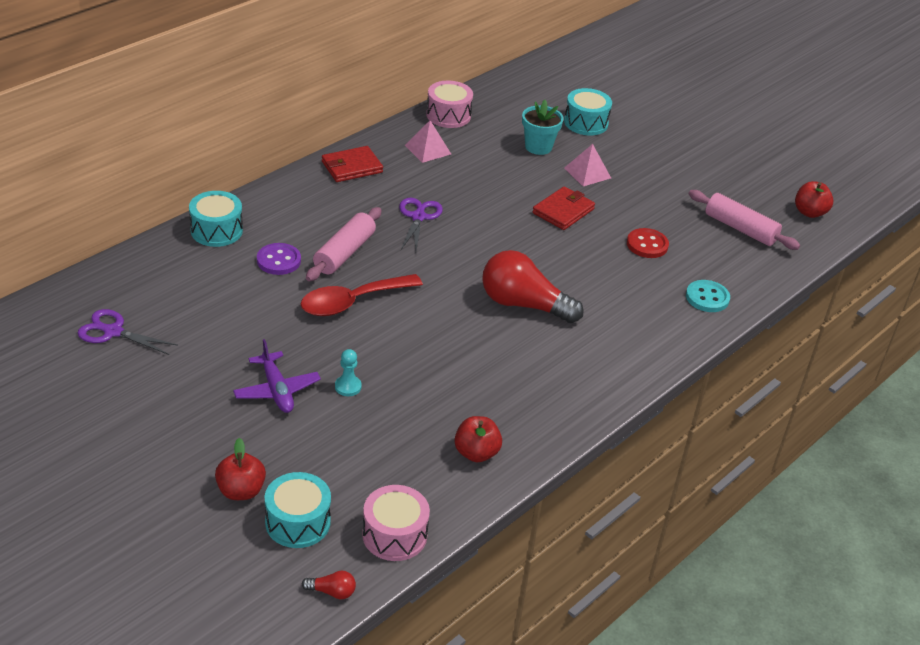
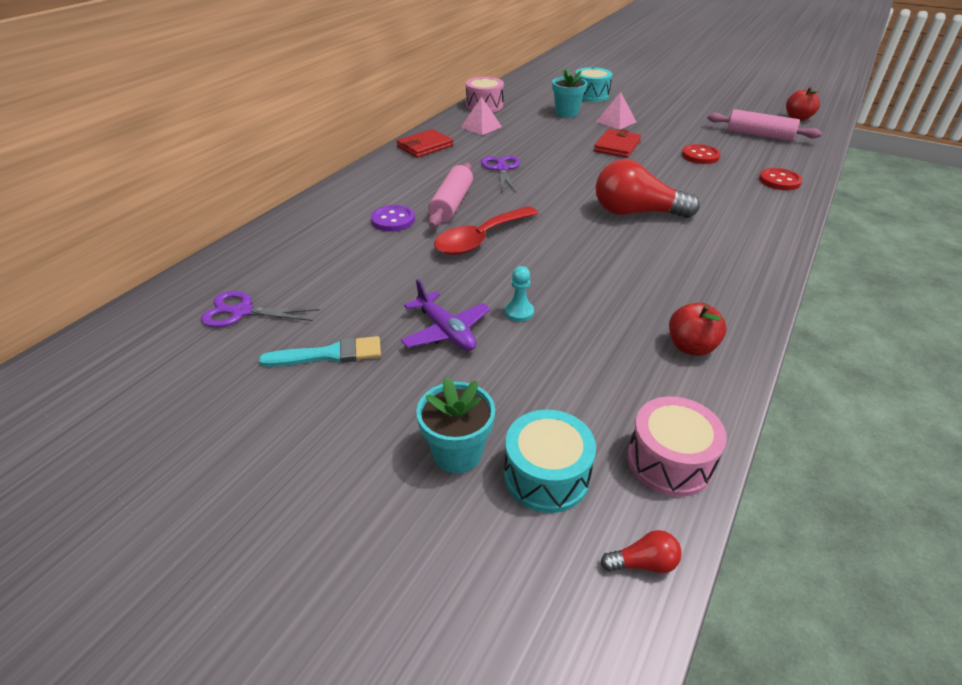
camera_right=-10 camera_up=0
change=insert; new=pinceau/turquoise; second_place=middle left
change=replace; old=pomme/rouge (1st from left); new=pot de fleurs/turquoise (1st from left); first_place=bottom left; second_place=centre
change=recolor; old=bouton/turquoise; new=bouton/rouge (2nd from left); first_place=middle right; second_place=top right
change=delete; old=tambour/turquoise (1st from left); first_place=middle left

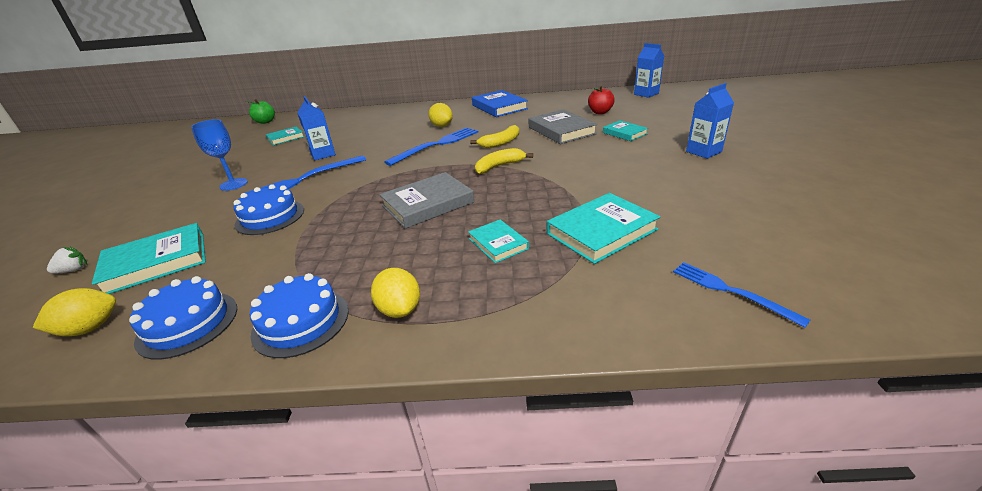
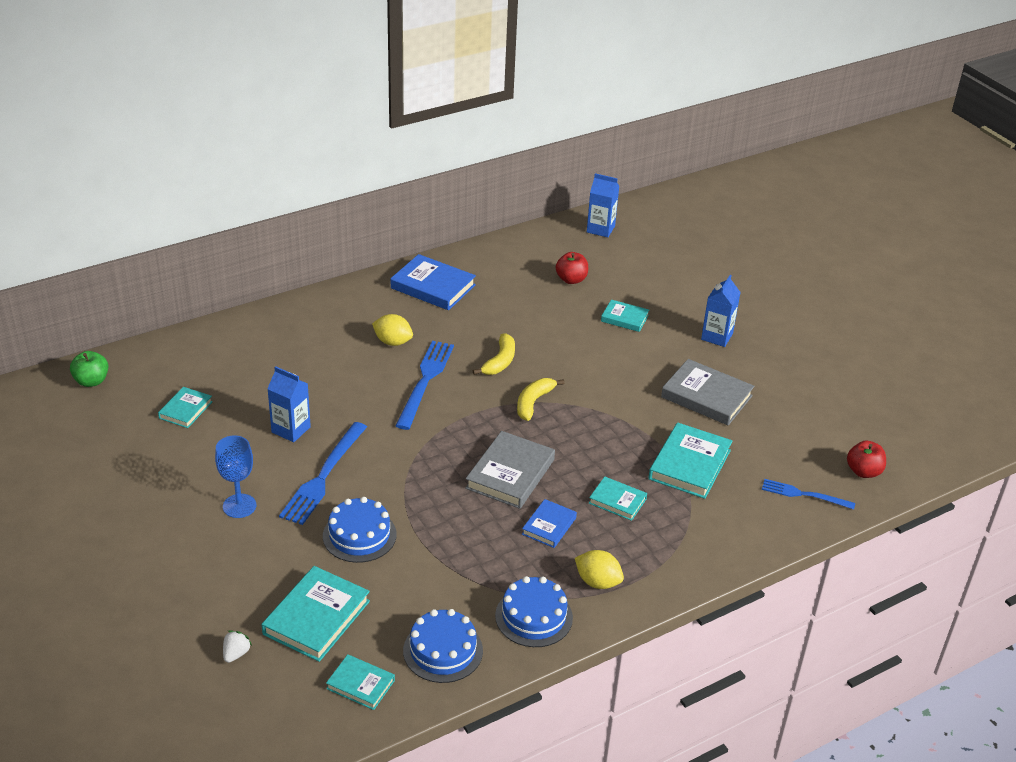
camera_right=-35 camera_up=5
change=replace; old=citron/jaune (1st from left); new=livre/turquoise (3rd from left); first_place=middle left; second_place=bottom centre
change=insert; new=livre/bleu (2nd from left); second_place=bottom centre
change=move; old=livre/gris (2nd from left); first_place=top centre; second_place=middle right
change=insert; new=pomme/rouge (2nd from left); second_place=middle right

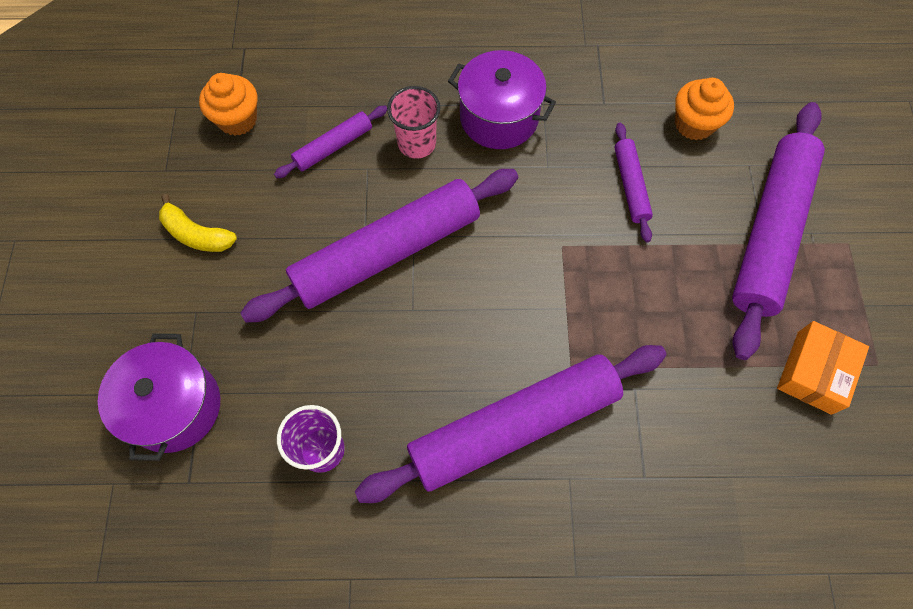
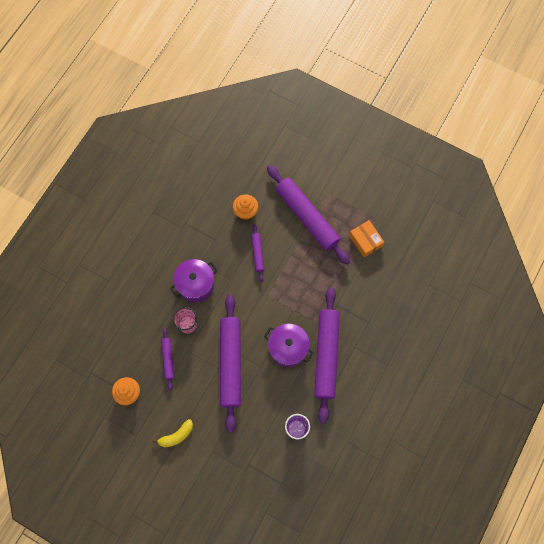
camera_right=-60 camera_up=5
change=rotate; old=rouleau à pâtisserie/violet (4th from left in the first image); first_place=top right; second_place=centre; degrees=60
change=move; old=marmite/violet (1st from left in the first image); new=marmite/violet (2nd from left); first_place=middle left; second_place=centre

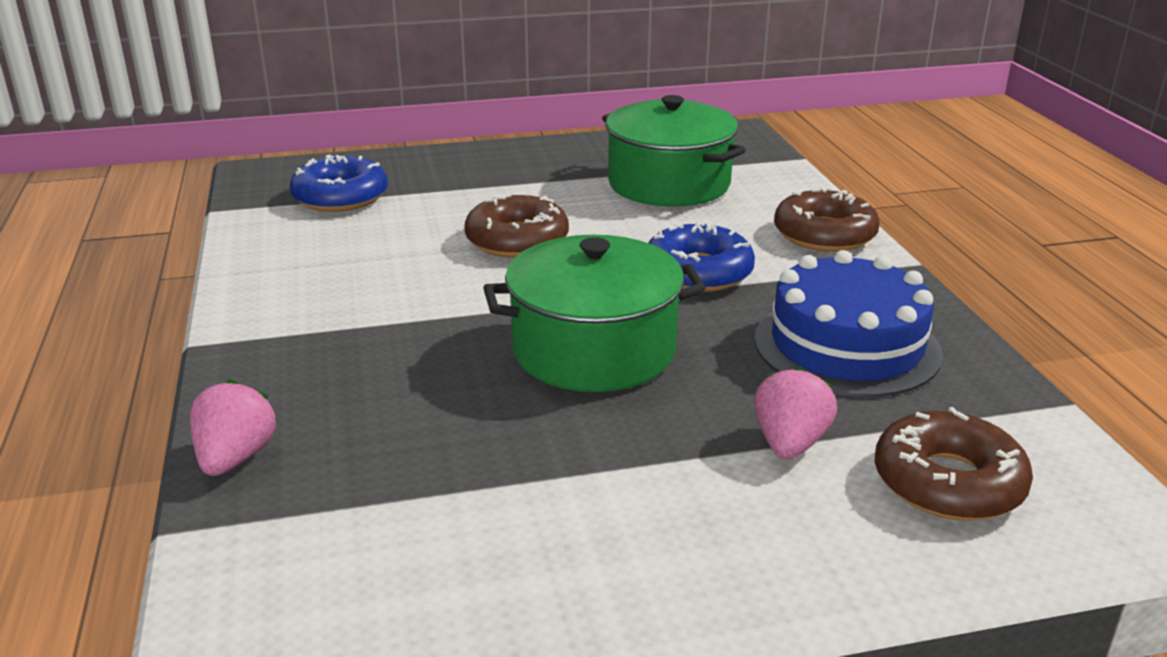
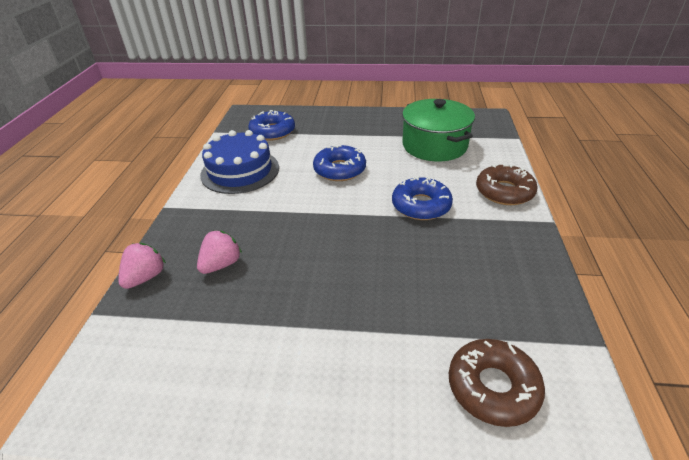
camera_right=20 camera_up=10
change=move; old=fraise/rose (2nd from left); first_place=middle right; second_place=middle left
change=move; old=gâteau/bleu; first_place=middle right; second_place=centre
change=recolor; old=beignet/marron (1st from left); new=beignet/bleu (2nd from left); first_place=centre; second_place=centre
change=delete; old=marmite/vert (1st from left); first_place=centre

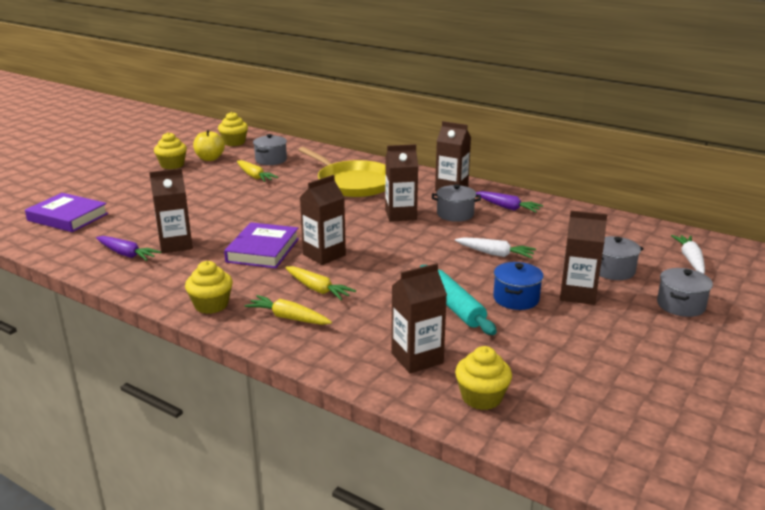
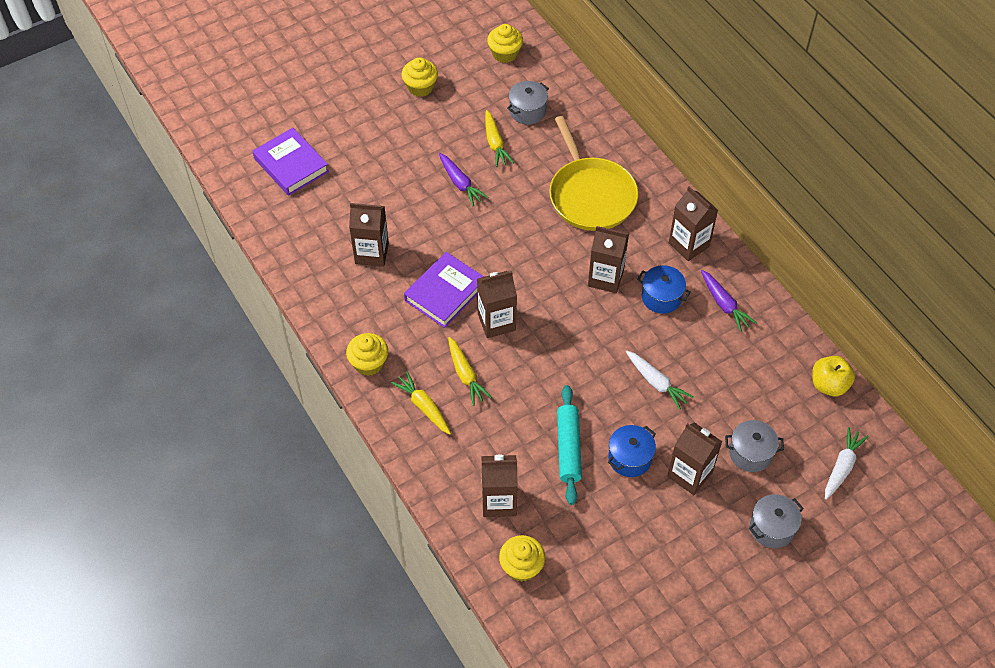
camera_right=25 camera_up=30
change=move; old=carotte/violet (1st from left); first_place=middle left; second_place=top centre
change=recolor; old=marmite/gris (2nd from left); new=marmite/bleu (2nd from left); first_place=centre; second_place=middle right
change=move; old=pomme/jaune; first_place=top left; second_place=middle right

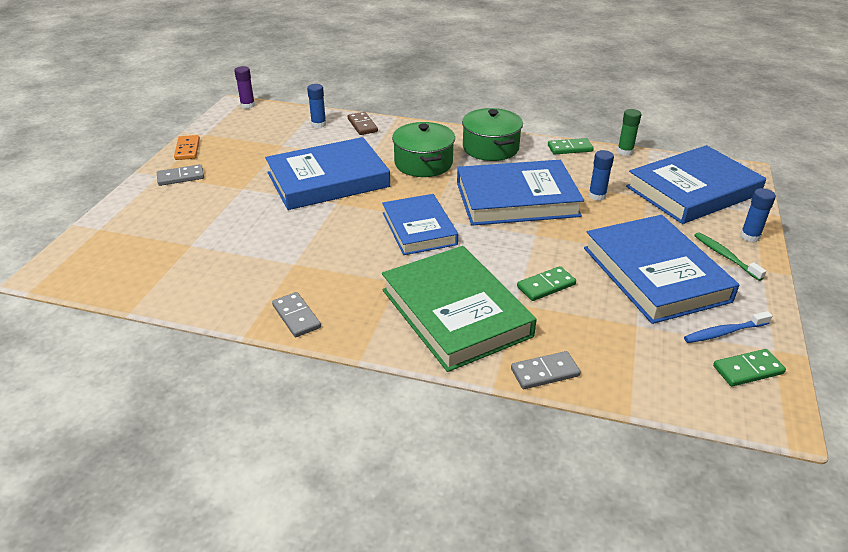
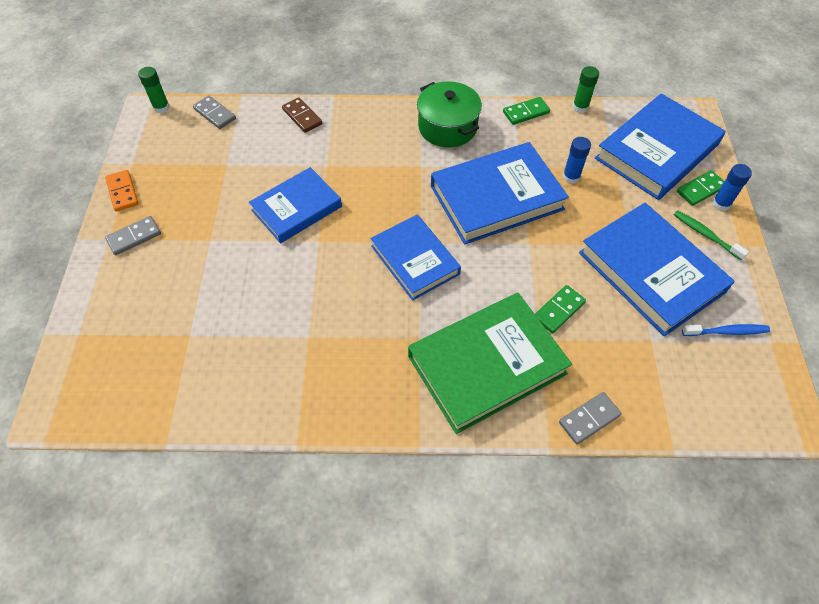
camera_right=-15 camera_up=20
change=recolor; old=bâton de colle/violet; new=bâton de colle/vert (1st from left); first_place=top left; second_place=top left
change=move; old=domino/gris (2nd from left); first_place=centre; second_place=top left
change=resize; old=livre/bleu (1st from left); first_place=top centre; second_place=centre; factor=0.66
change=rotate; old=livre/vert; first_place=centre; second_place=centre; degrees=-75
change=move; old=domino/vert (3rd from left); first_place=bottom right; second_place=top right
change=rotate; old=brosse à dents/bleu; first_place=middle right; second_place=middle right; degrees=-150
change=delete; old=bâton de colle/bleu (1st from left); first_place=top centre
change=delete; old=marmite/vert (1st from left); first_place=top centre

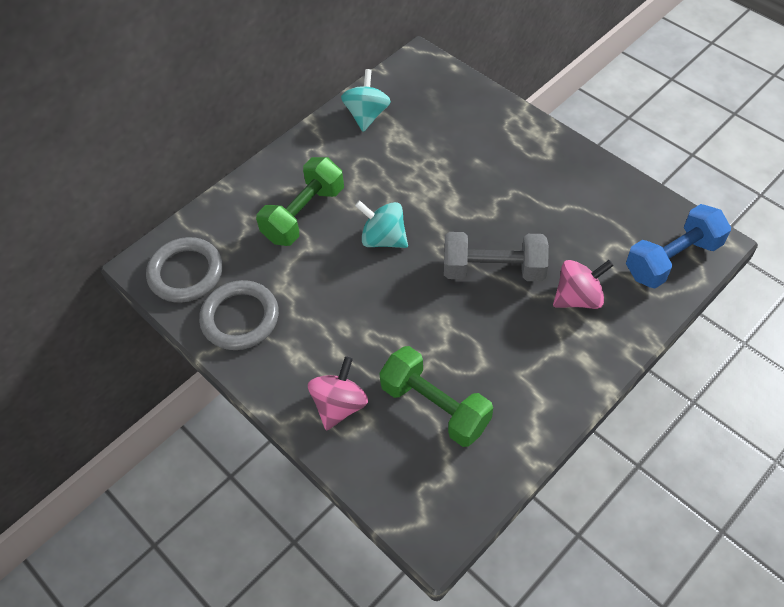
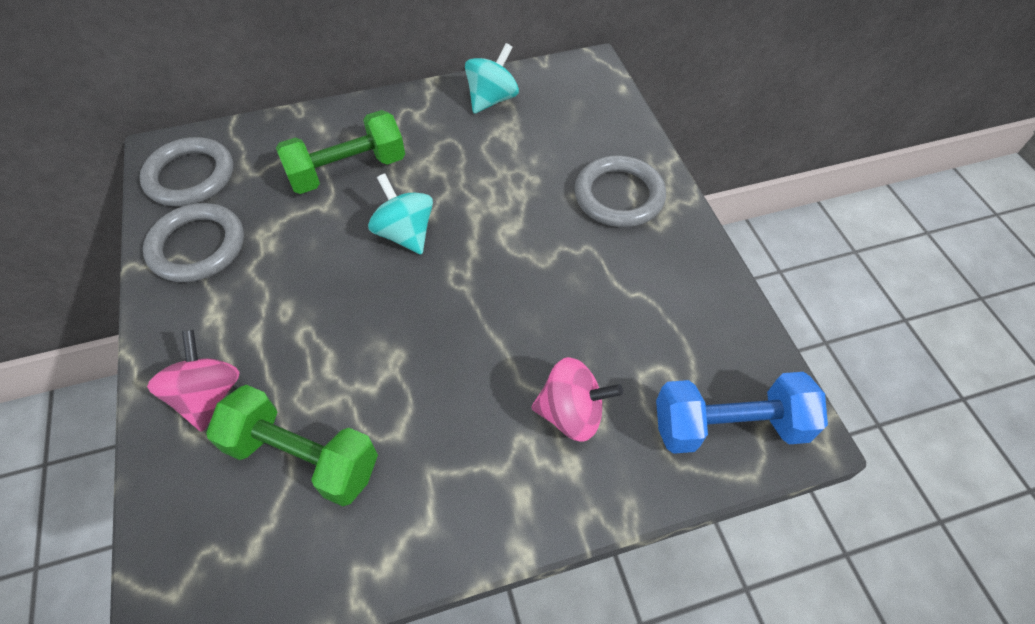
camera_right=25 camera_up=0
change=rotate; old=toupie/rose (1st from left); first_place=centre; second_place=middle left; degrees=-60
change=rotate; old=haltère/vert (2nd from left in the first image); first_place=centre; second_place=bottom left; degrees=-45
change=insert; new=anneau/gris (3rd from left); second_place=top centre
change=delete; old=haltère/gris; first_place=centre

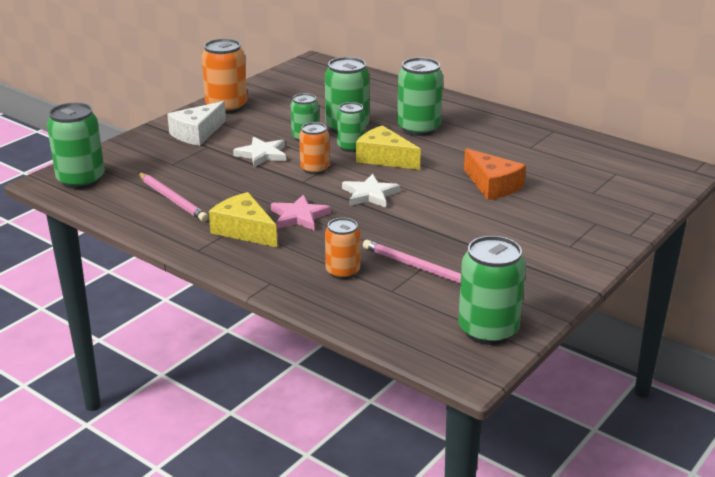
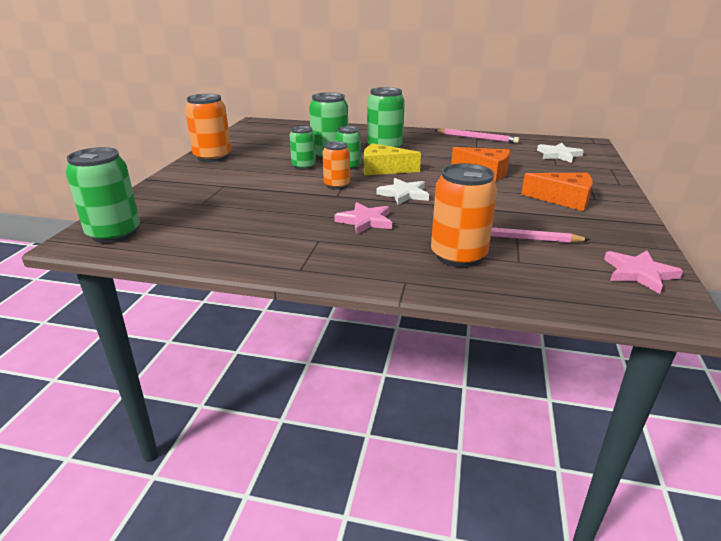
camera_right=-25 camera_up=0
change=resize; old=canette/orange (3rd from left); first_place=centre; second_place=centre; factor=1.61
change=move; old=crayon/rose (1st from left); first_place=middle left; second_place=top centre
change=insert; new=fromage/orange (2nd from left); second_place=middle right
change=move; old=étoile/blanc (1st from left in the first image); new=étoile/blanc (2nd from left); first_place=top centre; second_place=top right
change=replace; old=canette/vert (6th from left); new=étoile/rose (2nd from left); first_place=middle right; second_place=middle right
change=delete; old=fromage/blanc; first_place=top left
change=delete; old=fromage/jaune (1st from left); first_place=centre

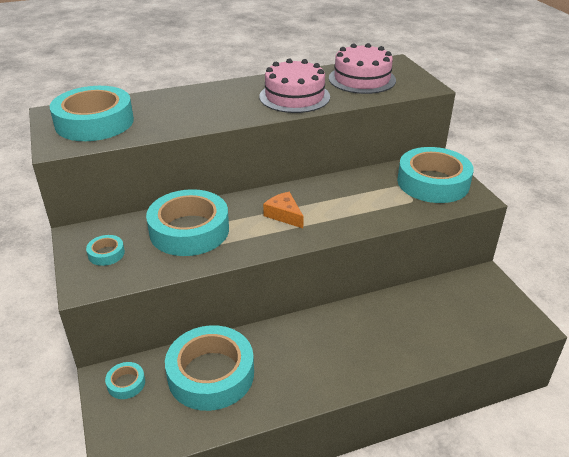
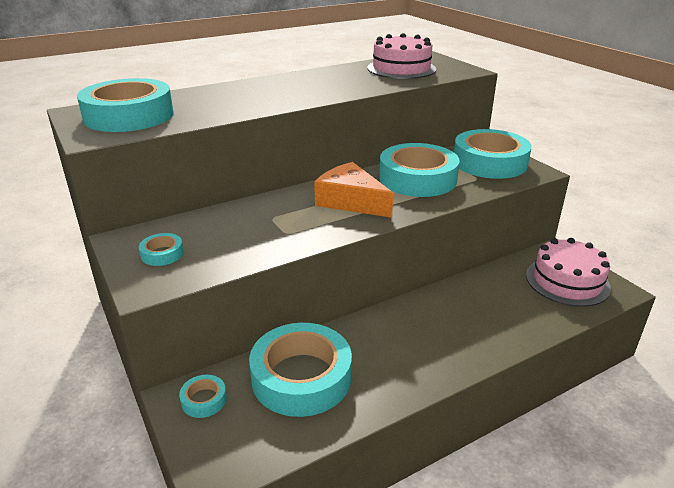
camera_right=-10 camera_up=-5
change=resize; old=fromage/orange; first_place=centre; second_place=centre; factor=1.62
change=move; old=ruban adhésif/turquoise (4th from left in the first image); new=ruban adhésif/turquoise (5th from left); first_place=middle left; second_place=centre
change=move; old=gâteau/rose (1st from left in the first image); new=gâteau/rose (2nd from left); first_place=top centre; second_place=middle right

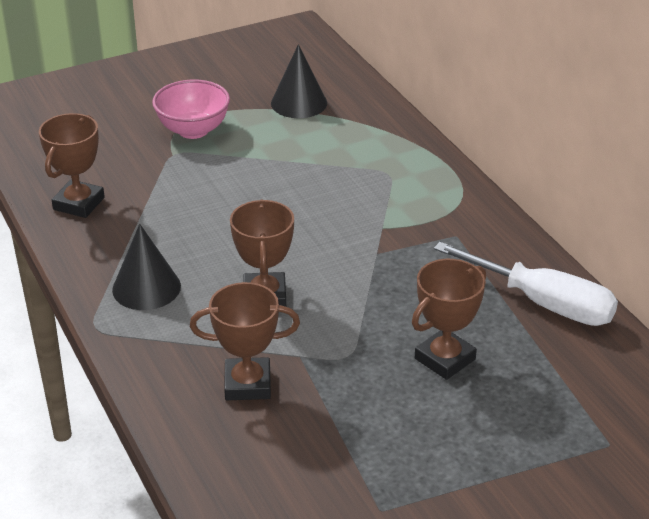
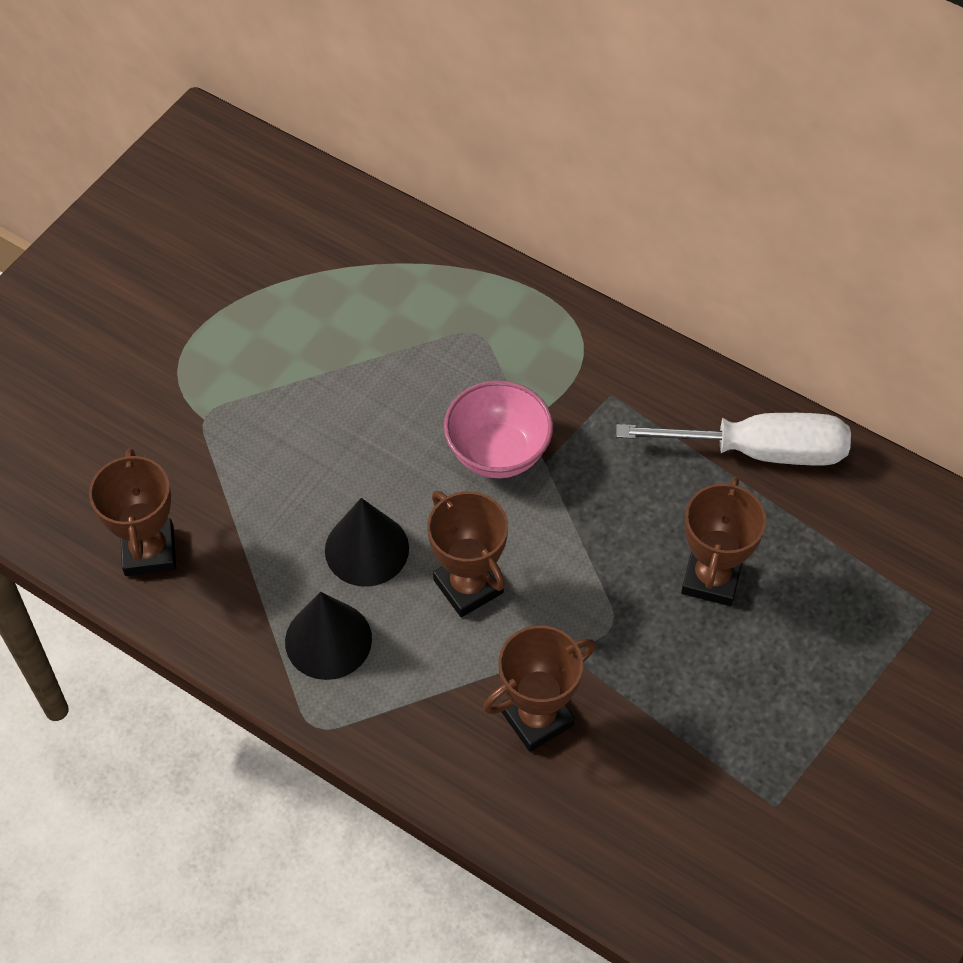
camera_right=-30 camera_up=20
change=move; old=cône/noir (2nd from left); first_place=top centre; second_place=centre
change=move; old=bol/rose; first_place=top left; second_place=centre

